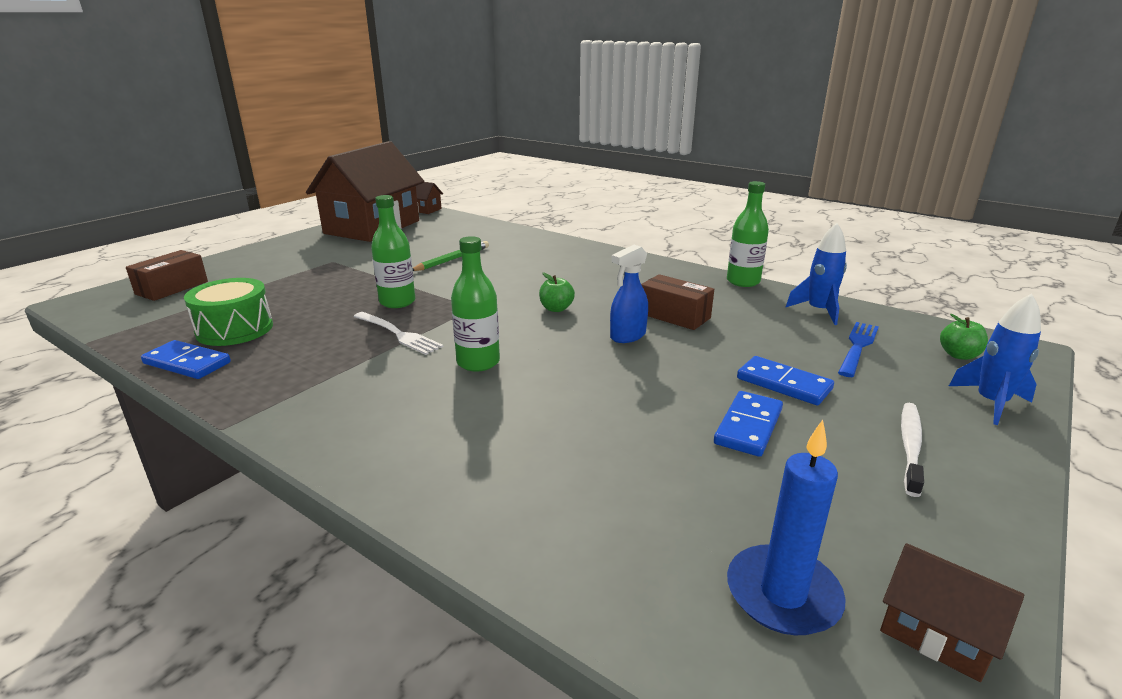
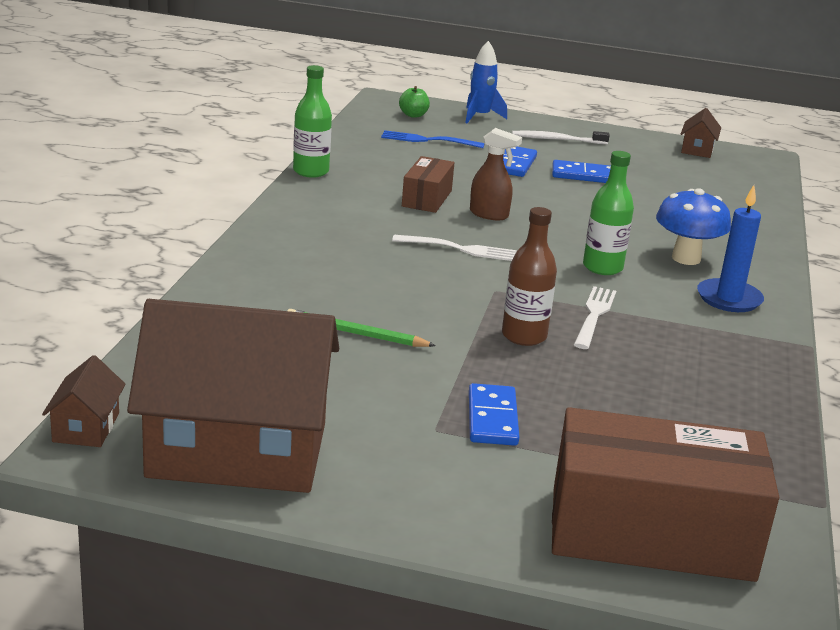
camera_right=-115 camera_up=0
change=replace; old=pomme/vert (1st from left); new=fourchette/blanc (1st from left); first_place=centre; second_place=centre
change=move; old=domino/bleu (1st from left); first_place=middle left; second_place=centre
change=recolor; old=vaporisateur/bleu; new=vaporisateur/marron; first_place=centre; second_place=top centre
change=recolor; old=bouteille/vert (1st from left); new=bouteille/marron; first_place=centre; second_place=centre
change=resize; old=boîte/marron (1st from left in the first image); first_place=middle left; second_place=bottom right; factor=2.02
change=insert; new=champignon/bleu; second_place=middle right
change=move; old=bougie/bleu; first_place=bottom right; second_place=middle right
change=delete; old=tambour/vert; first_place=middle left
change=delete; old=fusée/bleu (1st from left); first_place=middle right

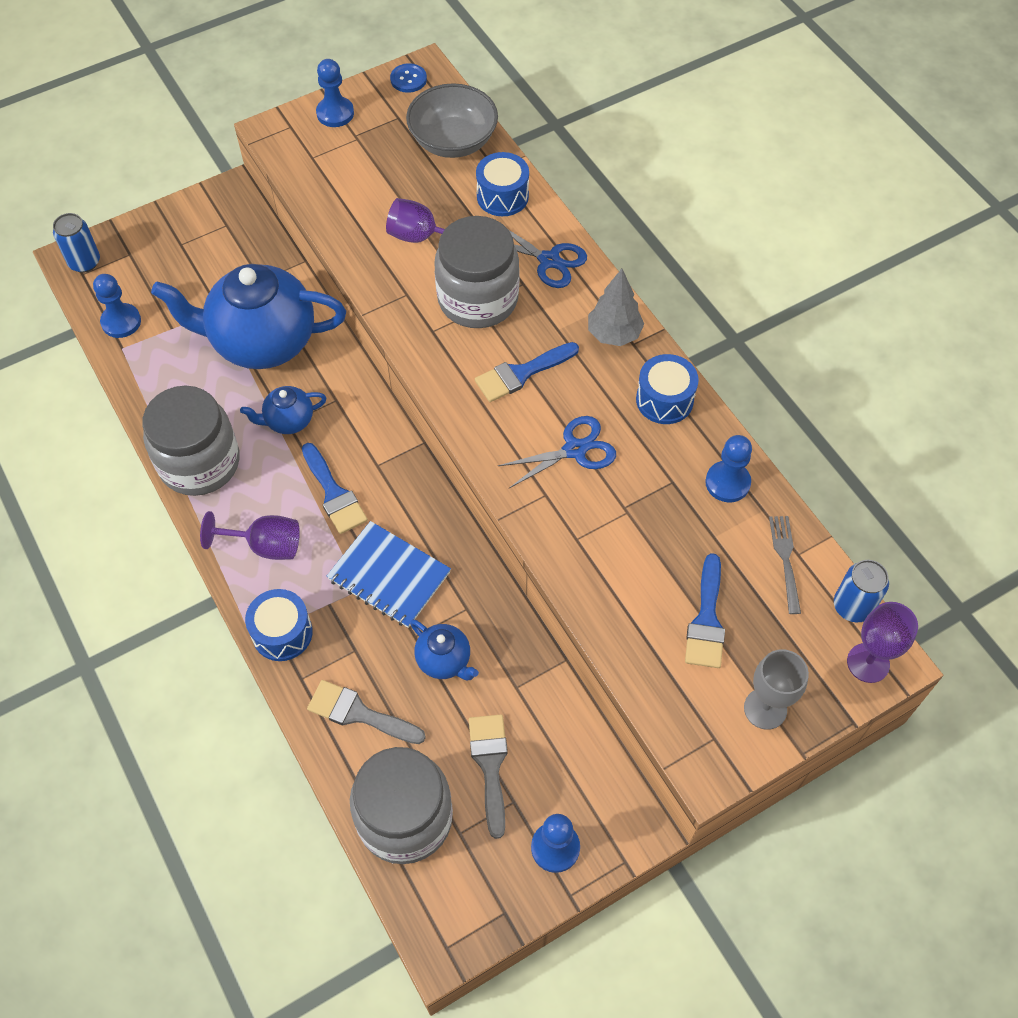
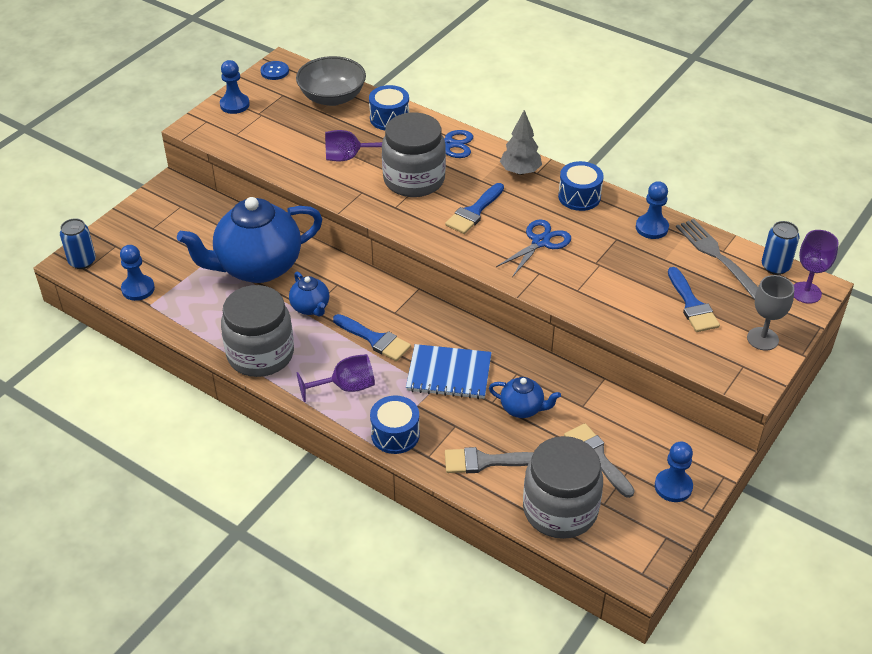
camera_right=-25 camera_up=-15
change=rotate; old=théière/bleu (2nd from left); first_place=middle left; second_place=centre; degrees=-75
change=resize; old=fourchette/gris; first_place=middle right; second_place=middle right; factor=1.59

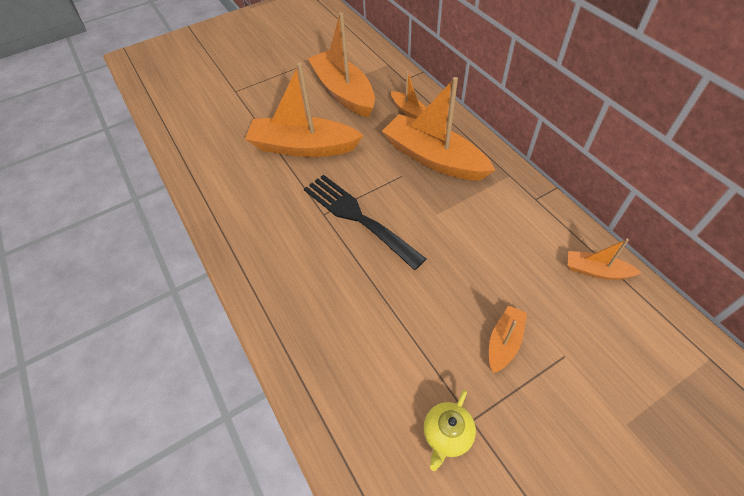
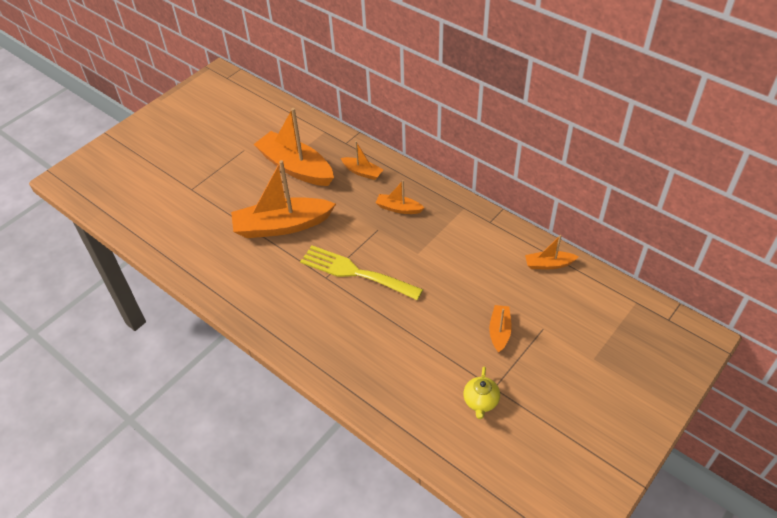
camera_right=-20 camera_up=-5
change=recolor; old=fourchette/noir; new=fourchette/jaune; first_place=centre; second_place=centre
change=resize; old=bateau/orange (4th from left); first_place=top centre; second_place=centre; factor=0.48

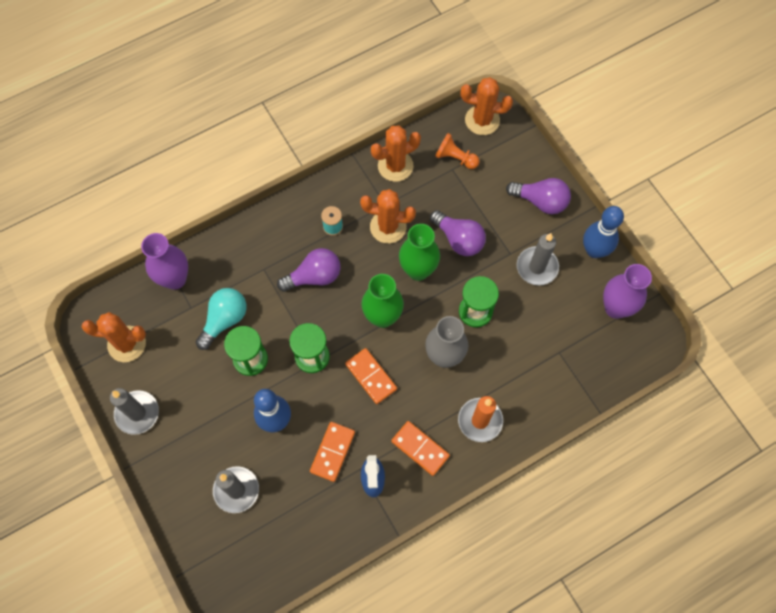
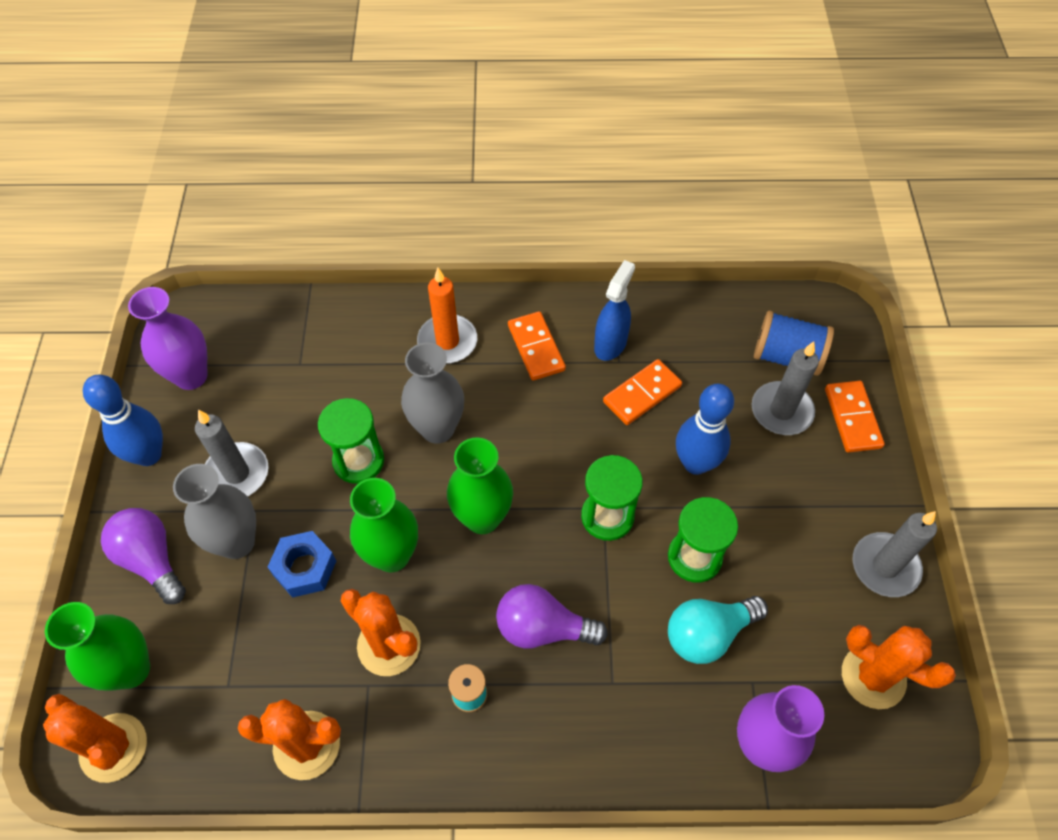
camera_right=-150 camera_up=-10
change=insert; new=vase/vert (1st from left); second_place=bottom left
change=insert; new=vase/gris (1st from left); second_place=middle left
change=replace; old=ampoule/violet (2nd from left); new=écrou/bleu; first_place=centre; second_place=bottom left
change=insert; new=bobine/bleu; second_place=middle right
change=move; old=domino/orange (2nd from left in the first image); new=domino/orange (3rd from left); first_place=centre; second_place=middle right
change=delete; old=pion/orange; first_place=top centre

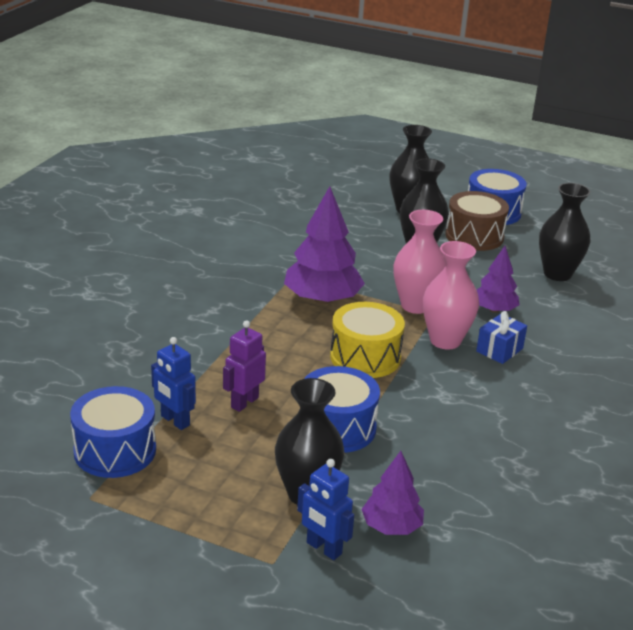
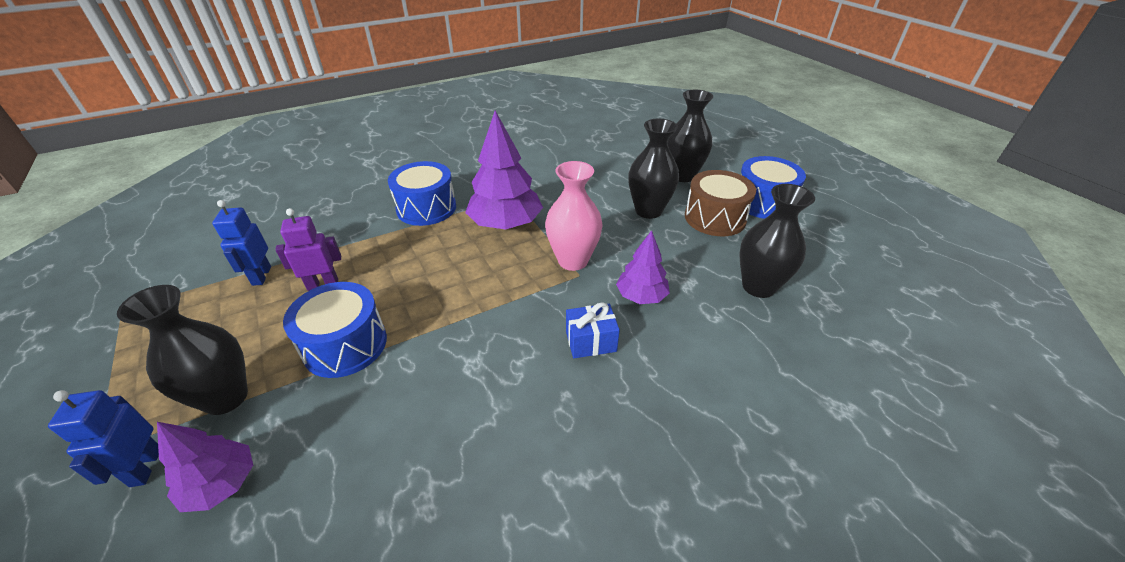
camera_right=40 camera_up=10
change=move; old=tambour/bleu (1st from left in the first image); new=tambour/bleu (2nd from left); first_place=bottom left; second_place=centre
change=delete; old=tambour/jaune; first_place=centre
change=delete; old=vase/rose (2nd from left); first_place=middle right

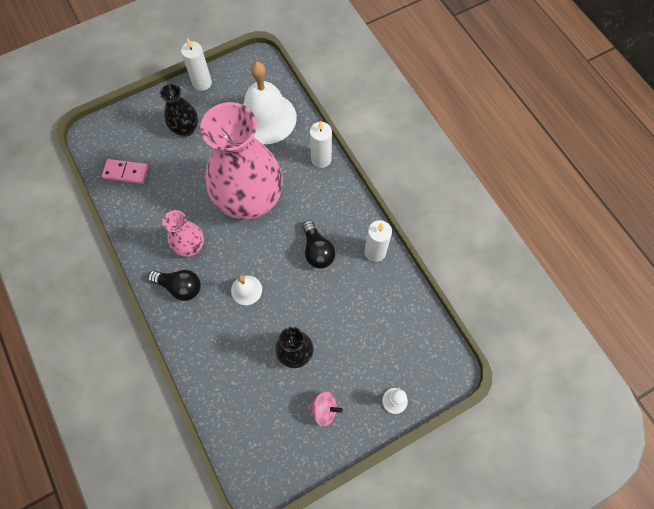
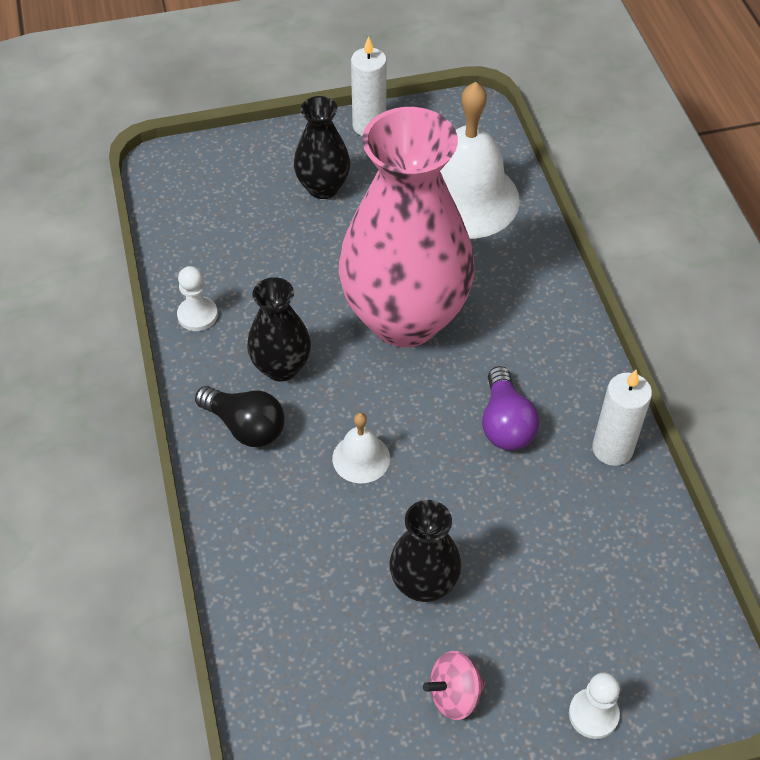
camera_right=15 camera_up=-15
change=insert; new=pion/blanc (1st from left); second_place=middle left
change=recolor; old=vase/rose (1st from left); new=vase/noir (1st from left); first_place=middle left; second_place=centre
change=rotate; old=toupie/rose; first_place=bottom centre; second_place=bottom centre; degrees=135
change=recolor; old=ampoule/noir (2nd from left); new=ampoule/violet; first_place=centre; second_place=middle right
change=delete; old=domino/rose; first_place=middle left
change=delete; old=bougie/blanc (2nd from left); first_place=top centre

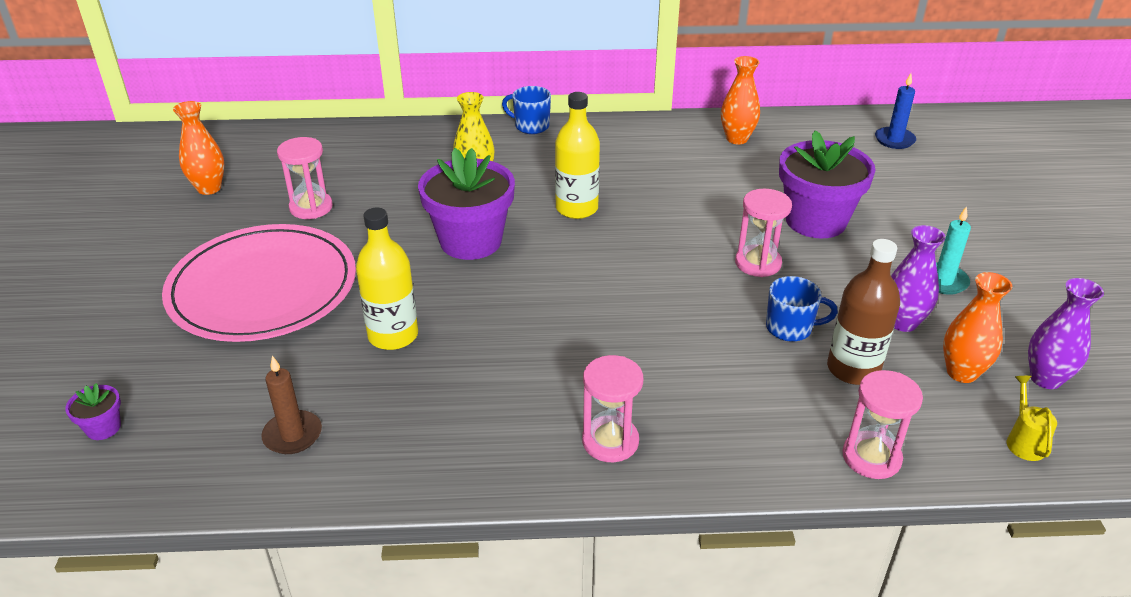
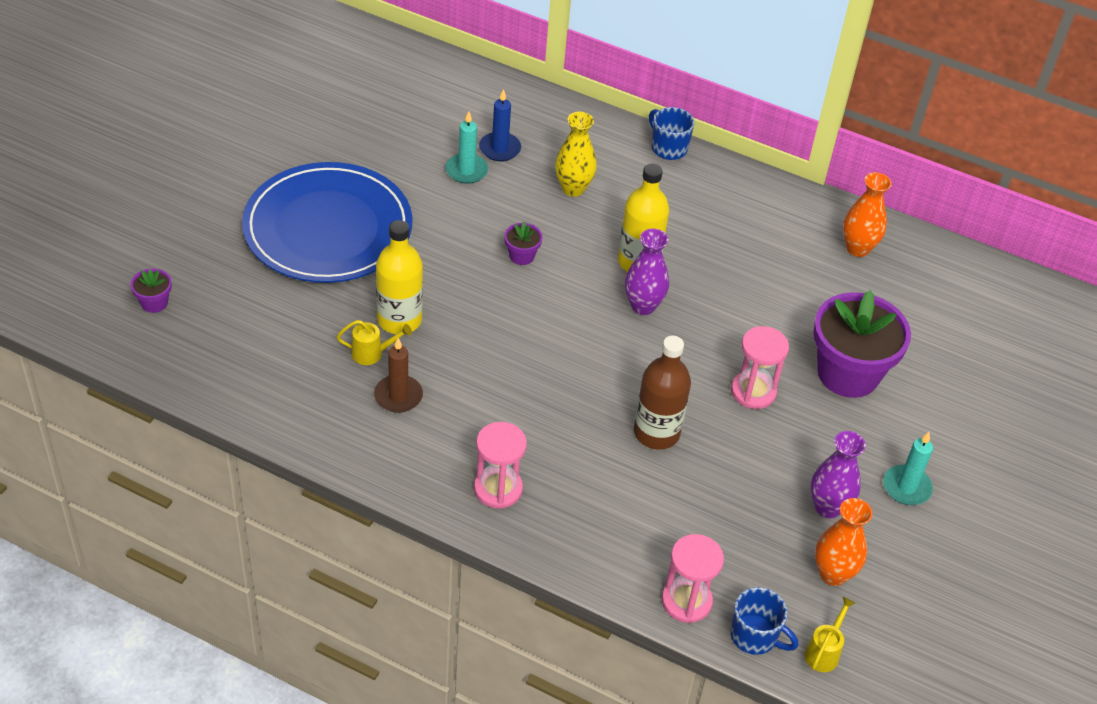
camera_right=25 camera_up=10
change=recolor; old=assiette/rose; new=assiette/bleu; first_place=middle left; second_place=top left
change=insert; new=arrosoir/jaune (1st from left); second_place=centre
change=move; old=bougie/marron; first_place=bottom left; second_place=centre
change=insert; new=bougie/turquoise (1st from left); second_place=top centre
change=move; old=bougie/bleu; first_place=top right; second_place=top centre
change=resize; old=pot de fleurs/violet (2nd from left); first_place=centre; second_place=centre; factor=0.42
change=move; old=vase/violet (2nd from left in the first image); new=vase/violet (1st from left); first_place=middle right; second_place=centre
change=move; old=bouteille/marron; first_place=middle right; second_place=centre
change=move; old=tasse/bleu (2nd from left); first_place=middle right; second_place=bottom right
change=delete; old=vase/orange (1st from left); first_place=top left
change=delete; old=sablier/rose (1st from left); first_place=top left

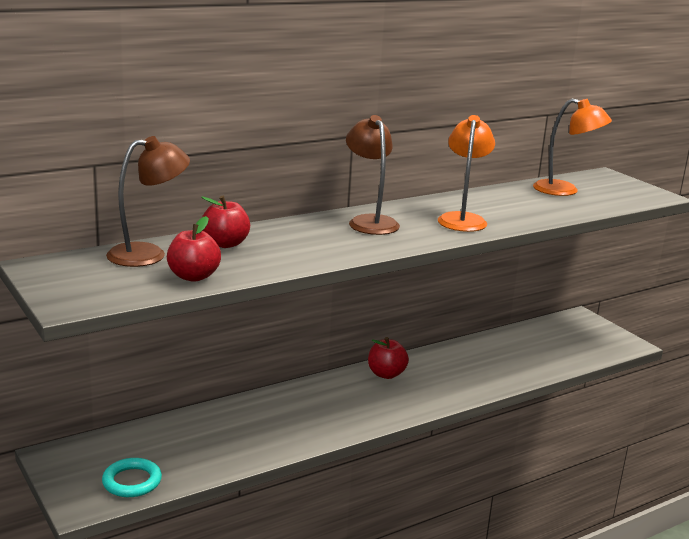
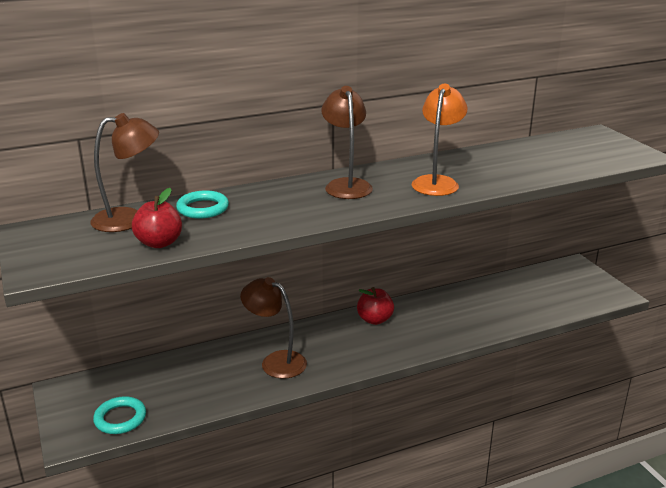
camera_right=10 camera_up=5
change=replace; old=pomme/rouge (2nd from left); new=anneau/turquoise (2nd from left); first_place=middle left; second_place=middle left
change=insert; new=lampe/marron (2nd from left); second_place=bottom centre
change=delete; old=lampe/orange (2nd from left); first_place=top right

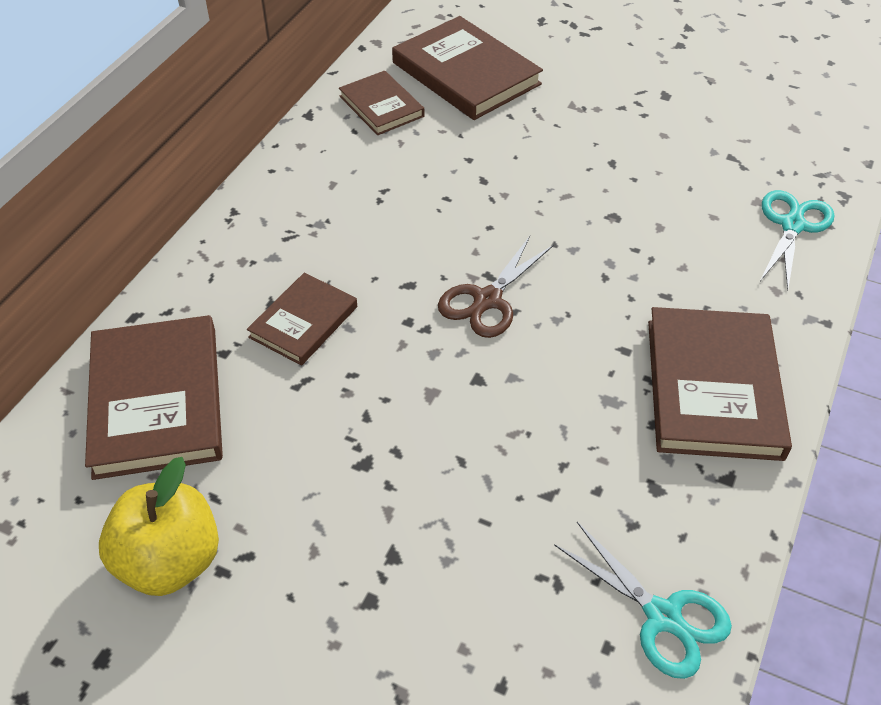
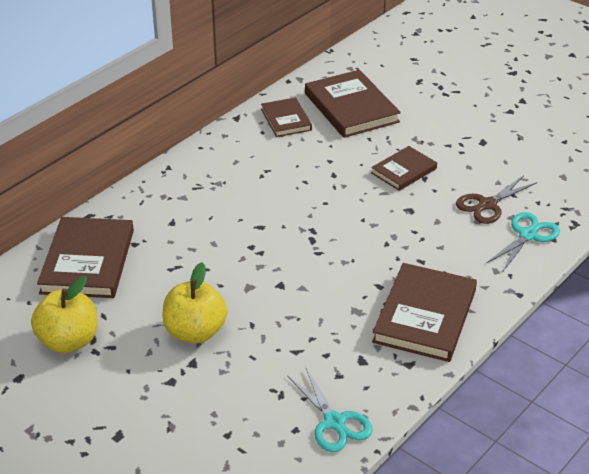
camera_right=15 camera_up=-10
change=insert; new=pomme/jaune (2nd from left); second_place=middle left
change=move; old=livre/marron (2nd from left in the first image); new=livre/marron (4th from left); first_place=centre; second_place=middle right
change=move; old=ciseaux/marron; first_place=centre; second_place=middle right

